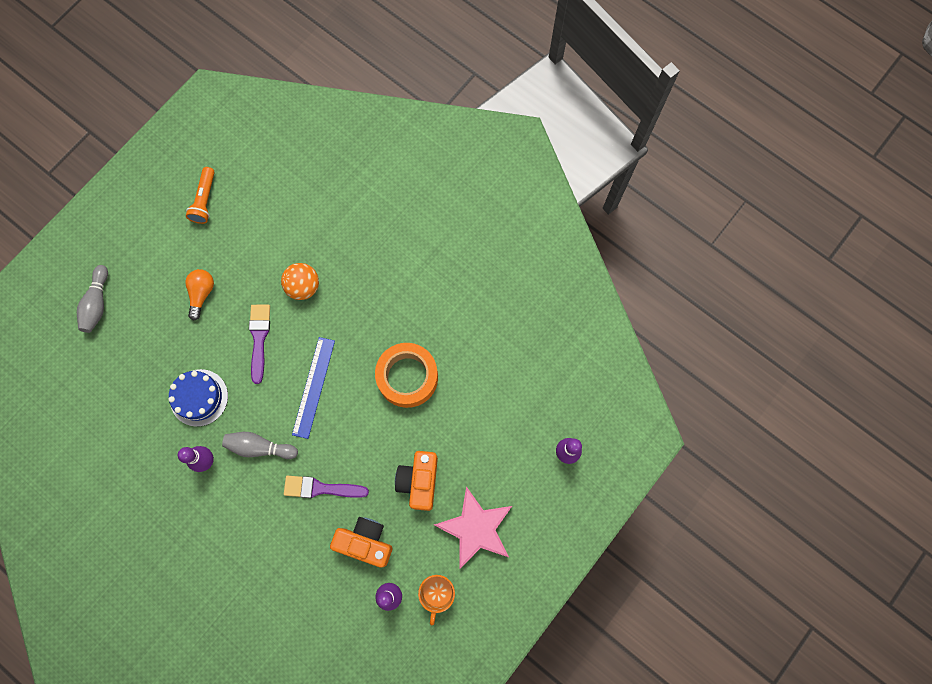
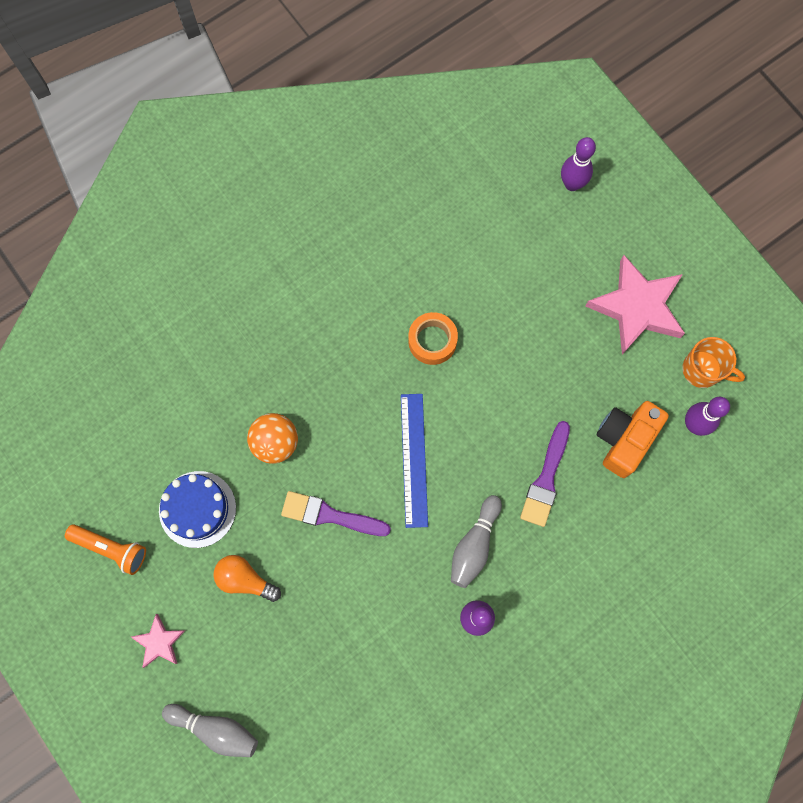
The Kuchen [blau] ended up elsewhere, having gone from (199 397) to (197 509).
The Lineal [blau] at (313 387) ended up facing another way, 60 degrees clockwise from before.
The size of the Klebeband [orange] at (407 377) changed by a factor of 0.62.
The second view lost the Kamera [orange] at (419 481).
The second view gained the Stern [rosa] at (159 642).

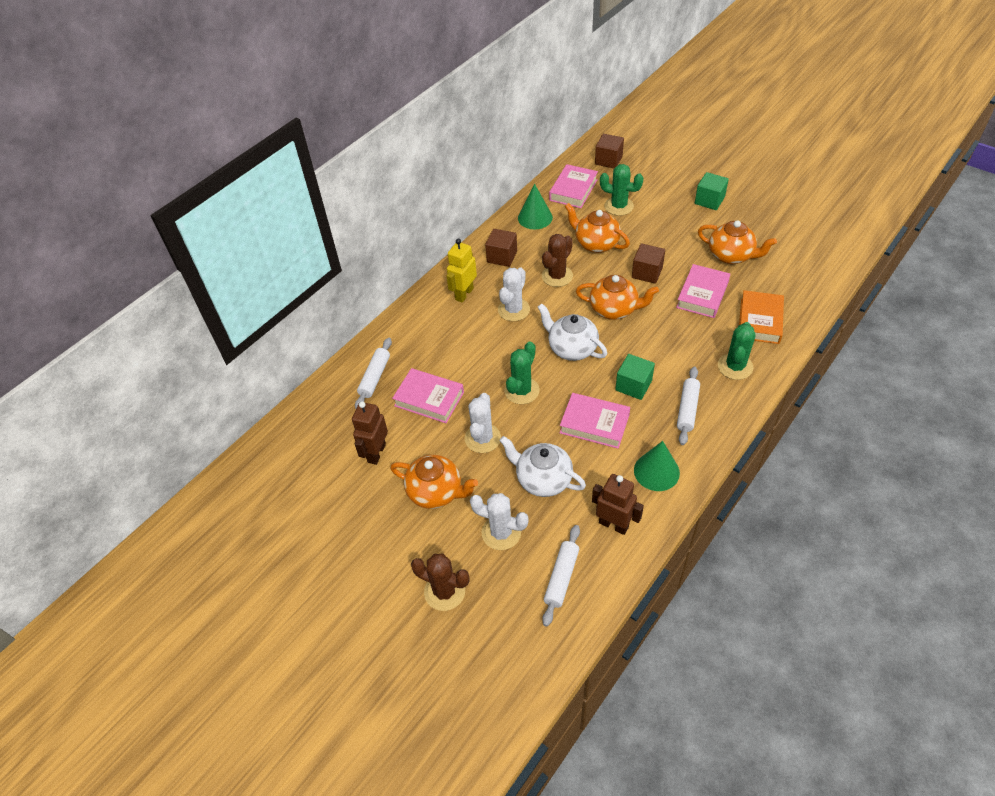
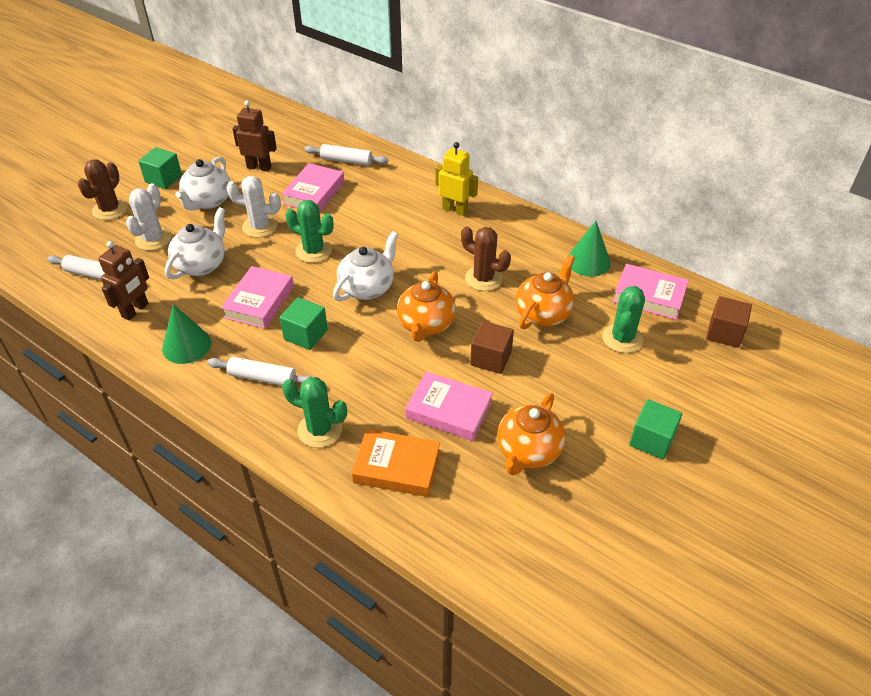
What was the Teekanne [orange] at (436 492) turned into the Teekanne [weiß] at (208 201).
The second view lost the Kubus [braun] at (502 257).
The second view lost the Kaktus [weiß] at (513 310).
The second view gained the Kubus [grün] at (163 179).

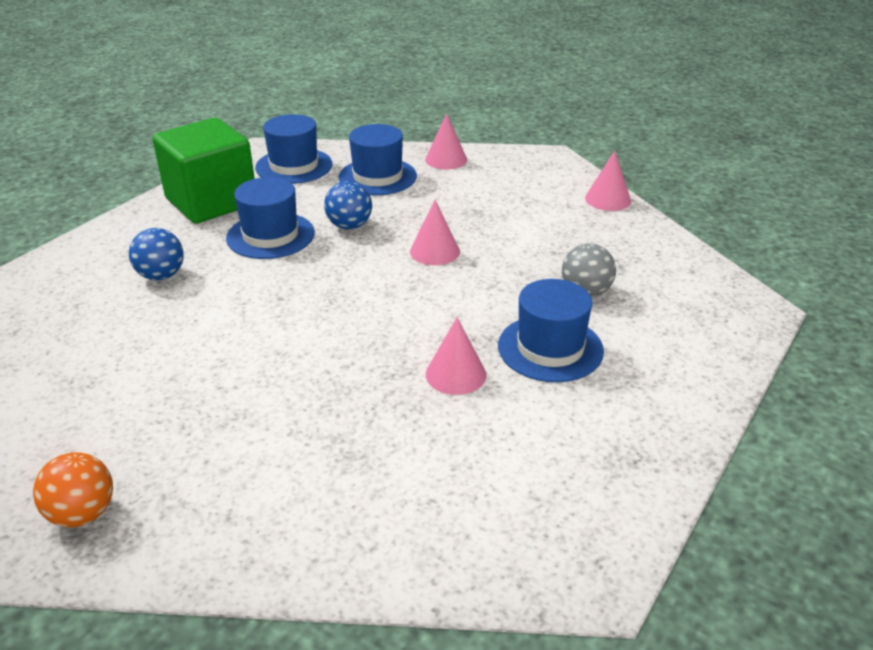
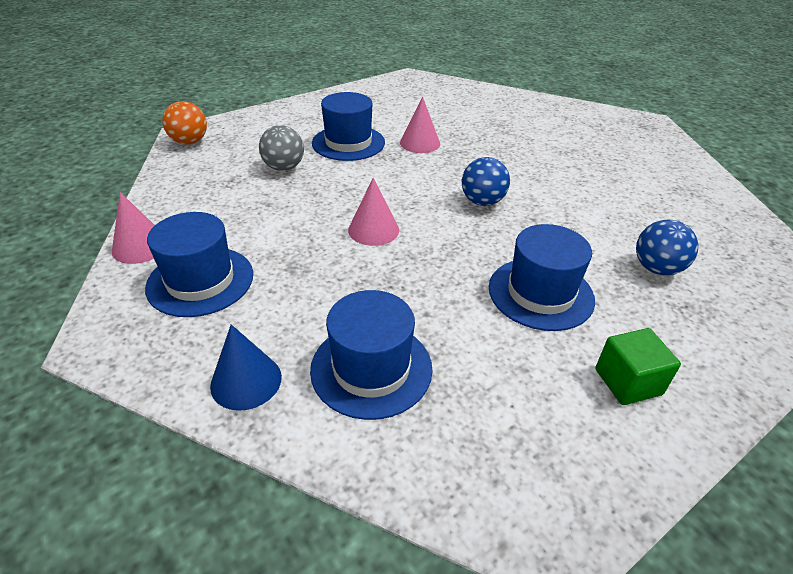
The Ball [orange] ended up elsewhere, having gone from (82 514) to (189 142).
The size of the Kubus [grün] at (211 201) changed by a factor of 0.47.
The Hut [blau] ended up elsewhere, having gone from (294 166) to (200 281).
The Ball [blau] ended up elsewhere, having gone from (349 226) to (482 202).
What was the Kegel [rosa] at (446 159) turned into the Kegel [blau] at (246 381).

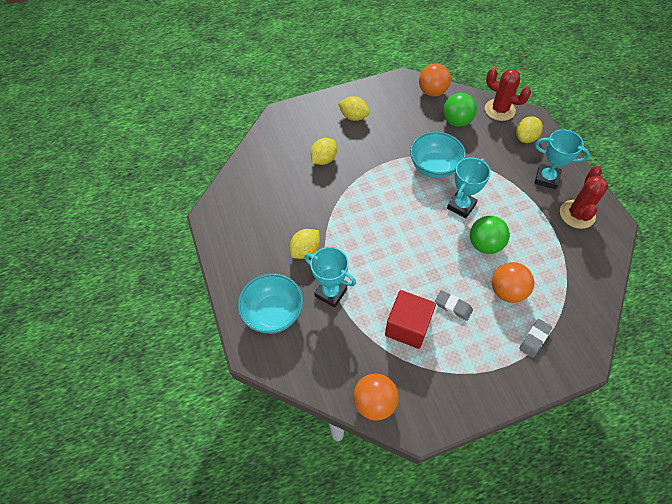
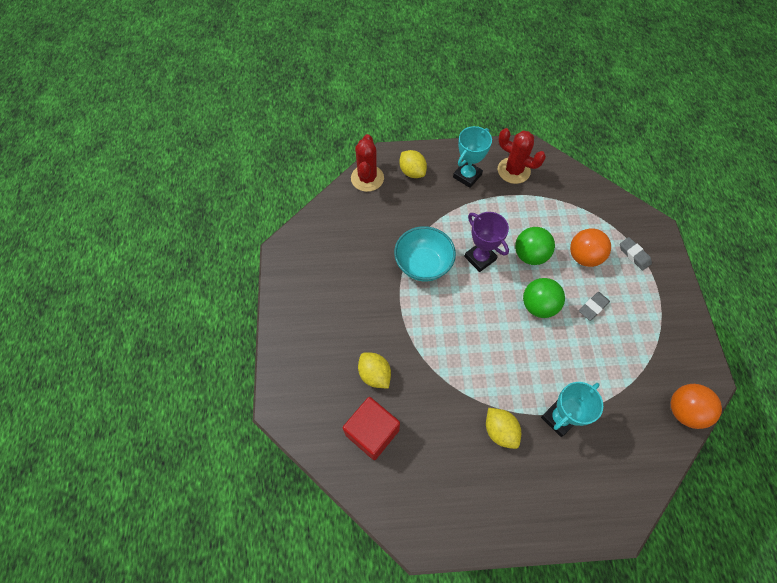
The second view lost the Schüssel [türkis] at (273 313).
The second view lost the Zitrone [gelb] at (353 117).
The Kubus [rot] ended up elsewhere, having gone from (407 327) to (372 432).
The second view lost the Ball [orange] at (432 92).
The Ball [grün] ended up elsewhere, having gone from (456 121) to (538 306).
What was the Pokal [türkis] at (461 206) turned into the Pokal [lila] at (480 258).
The Kaktus [rot] at (499 110) ended up facing another way, 45 degrees counterclockwise from before.

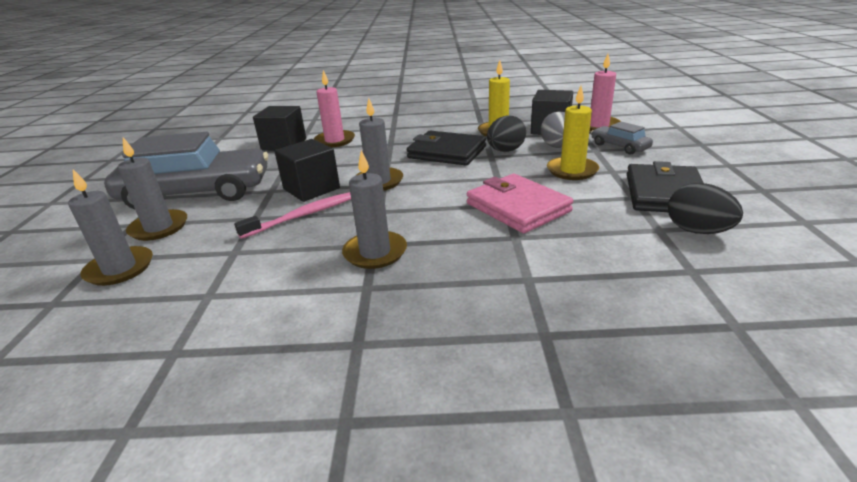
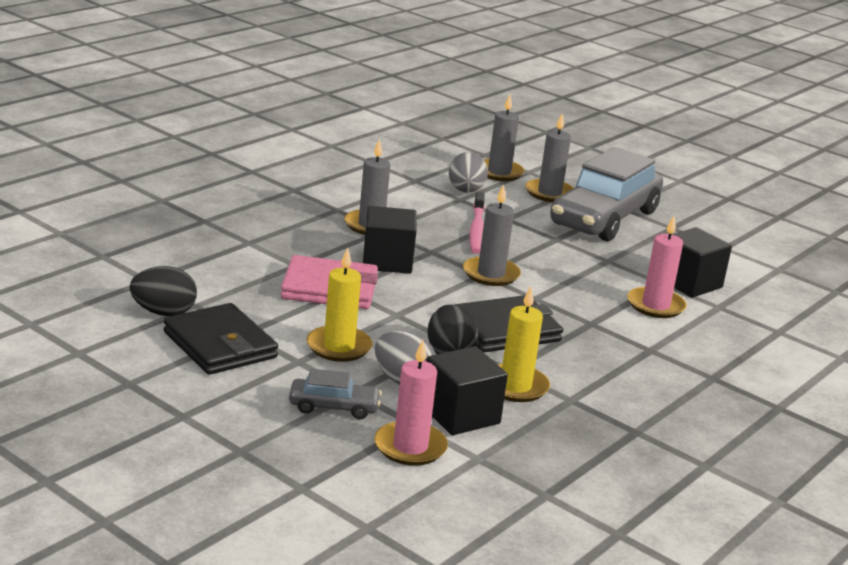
The Kubus [schwarz] ended up elsewhere, having gone from (311 189) to (387 261).
The second view gained the Ei [grau] at (466 191).

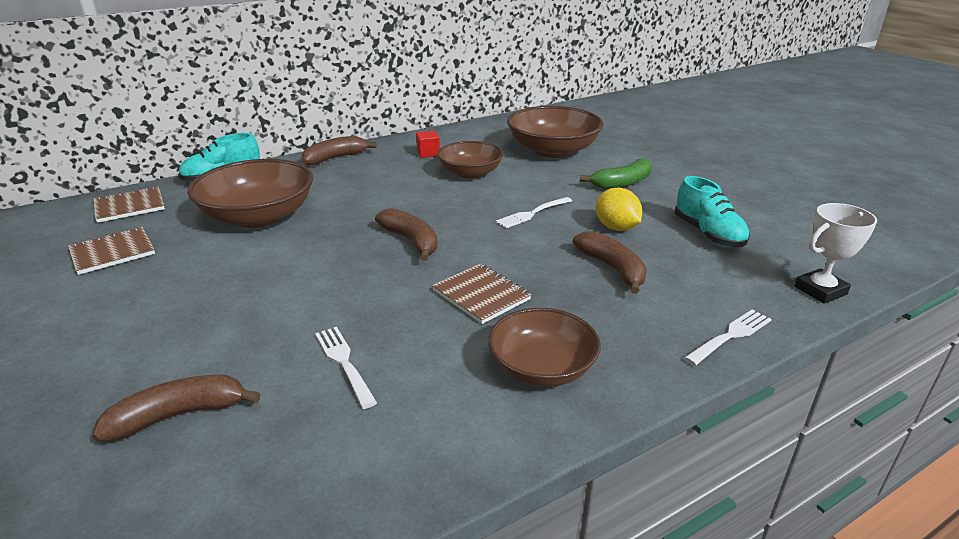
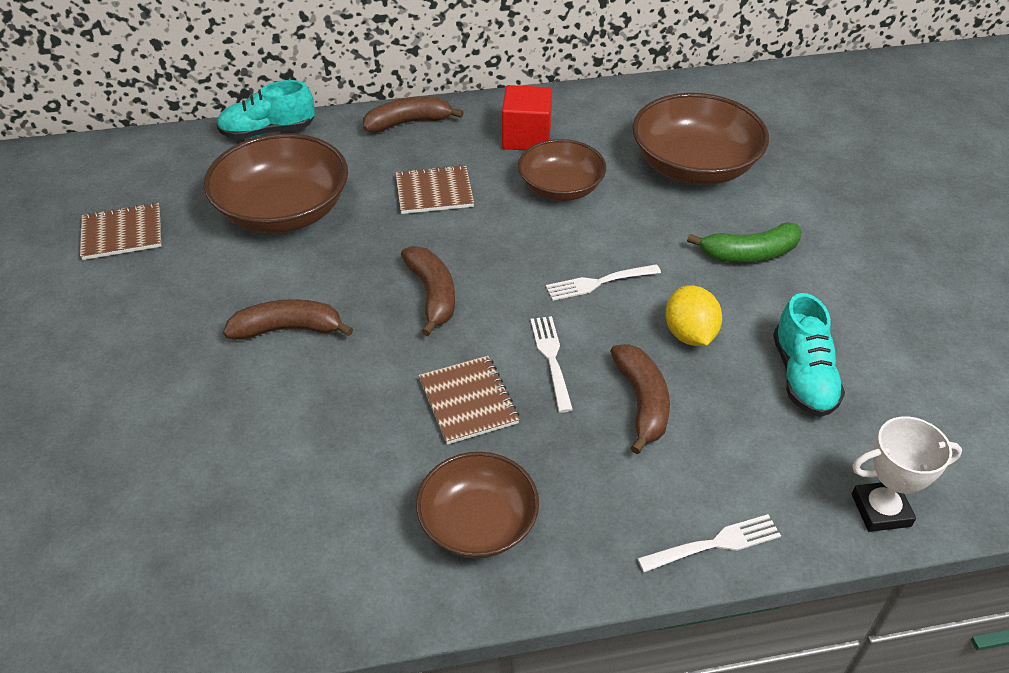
The Banane [braun] ended up elsewhere, having gone from (179 415) to (288 329).
The Notizbuch [braun] ended up elsewhere, having gone from (130 206) to (434 192).
The Gabel [weiß] ended up elsewhere, having gone from (345 363) to (552 359).
The size of the Kubus [rot] at (428 153) changed by a factor of 1.72.

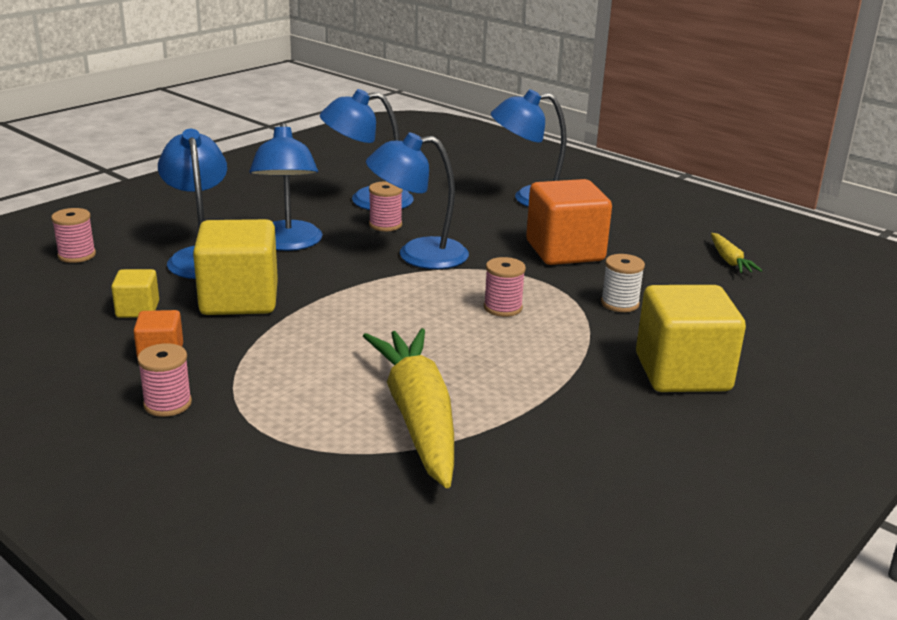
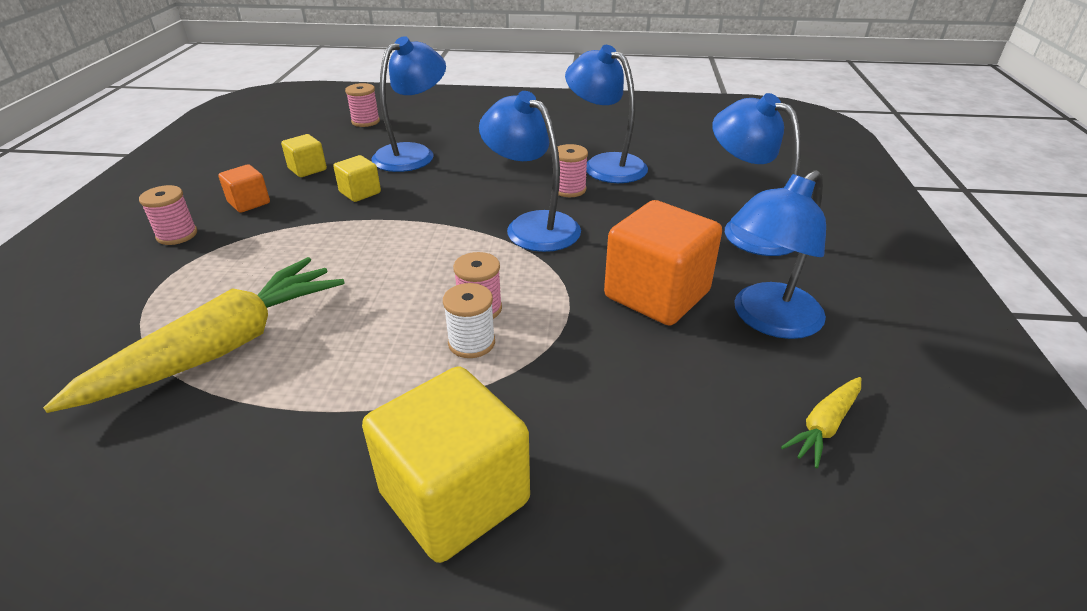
The size of the Kubus [gelb] at (239 299) changed by a factor of 0.50.
The Lampe [blau] ended up elsewhere, having gone from (288 243) to (767 320).
The Garnrolle [weiß] ended up elsewhere, having gone from (619 303) to (471 343).

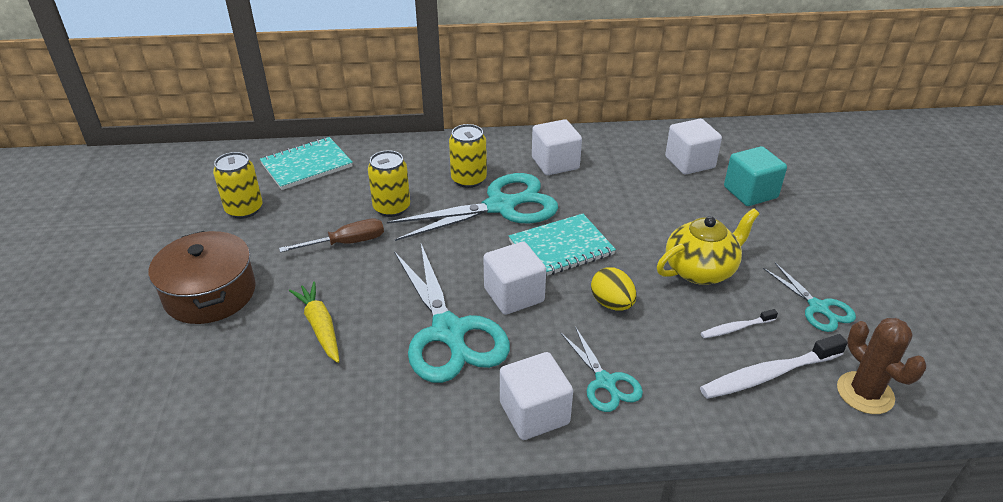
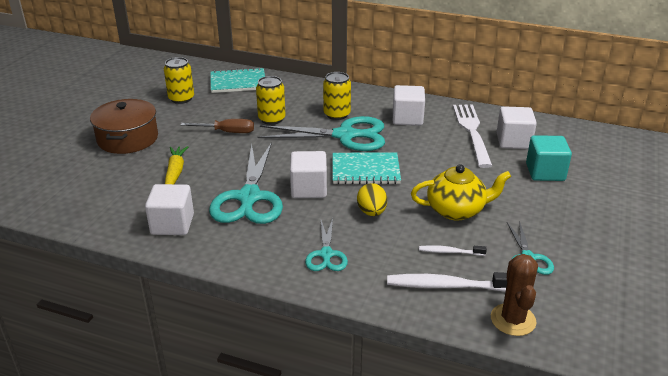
The Kubus [weiß] ended up elsewhere, having gone from (534 413) to (172 224).
The second view gained the Gabel [weiß] at (472 132).

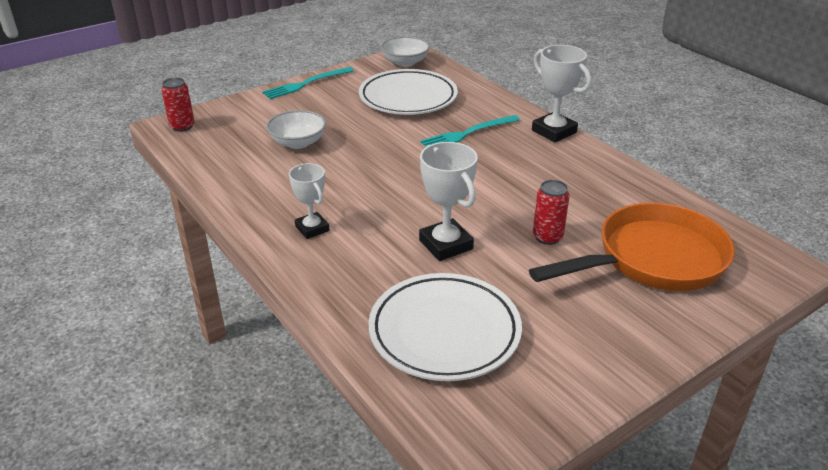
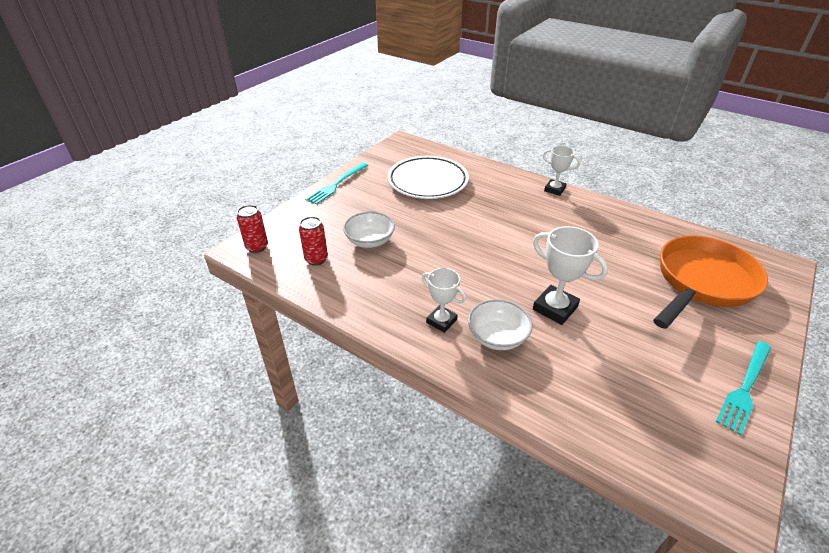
The second view lost the Teller [weiß] at (444 332).
The Schüssel [weiß] ended up elsewhere, having gone from (405 62) to (497 337).
The Gabel [türkis] ended up elsewhere, having gone from (468 133) to (745 387).
The size of the Pokal [weiß] at (554 131) changed by a factor of 0.66.
The Dose [rot] ended up elsewhere, having gone from (547 237) to (316 259).

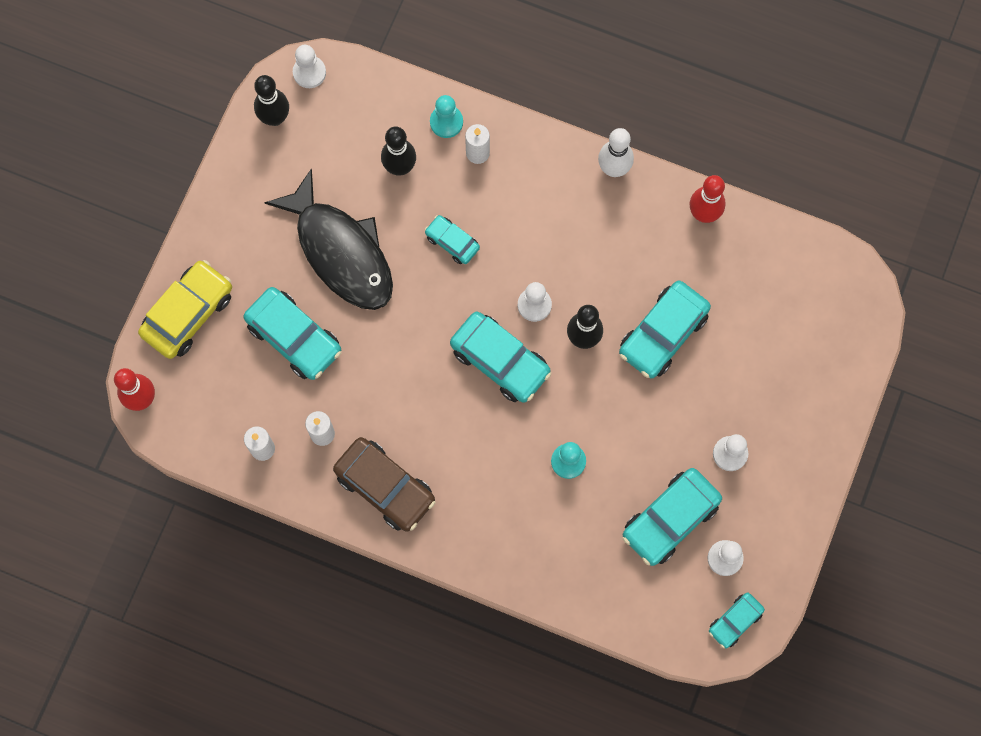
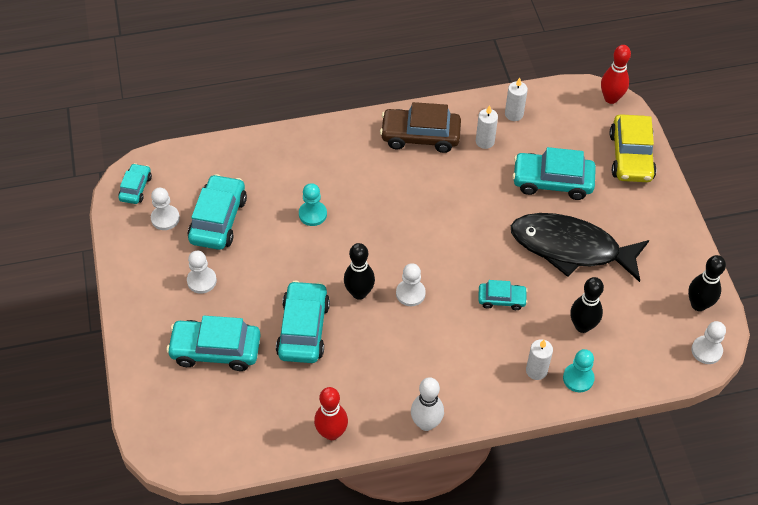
The Auto [türkis] ended up elsewhere, having gone from (500 361) to (216 350).

